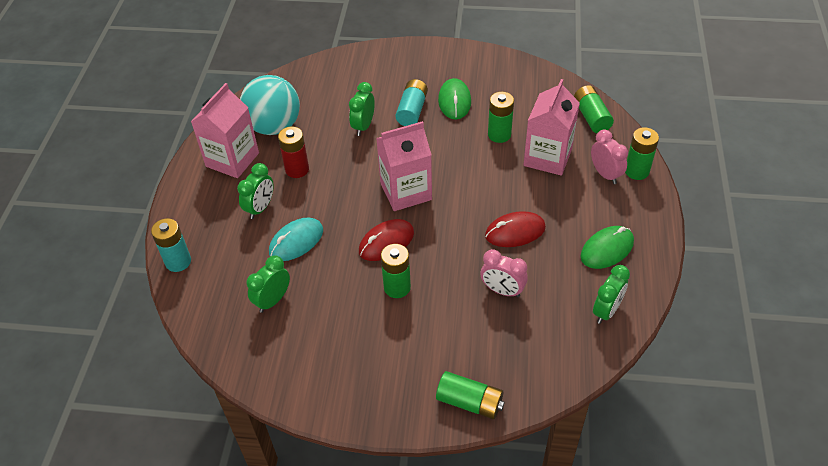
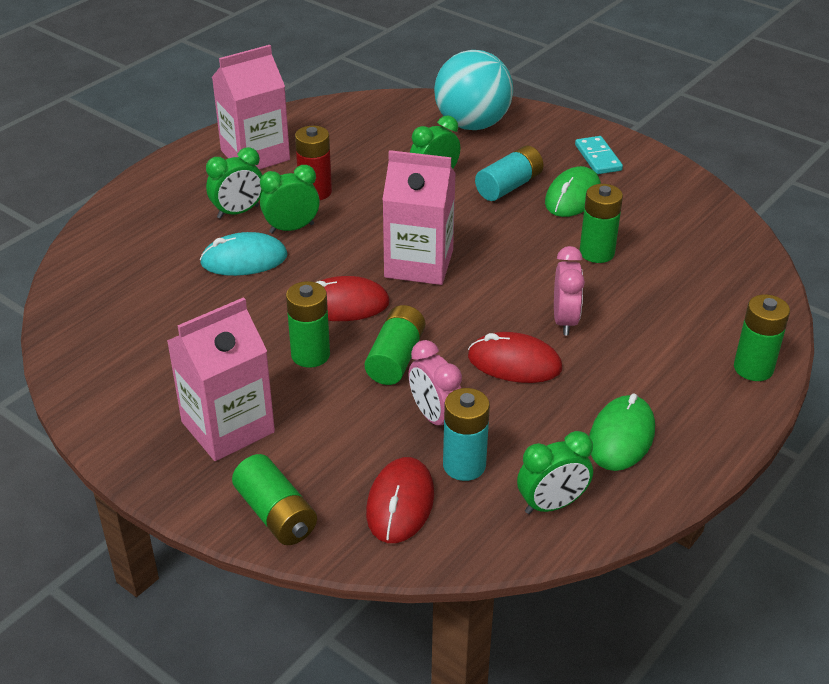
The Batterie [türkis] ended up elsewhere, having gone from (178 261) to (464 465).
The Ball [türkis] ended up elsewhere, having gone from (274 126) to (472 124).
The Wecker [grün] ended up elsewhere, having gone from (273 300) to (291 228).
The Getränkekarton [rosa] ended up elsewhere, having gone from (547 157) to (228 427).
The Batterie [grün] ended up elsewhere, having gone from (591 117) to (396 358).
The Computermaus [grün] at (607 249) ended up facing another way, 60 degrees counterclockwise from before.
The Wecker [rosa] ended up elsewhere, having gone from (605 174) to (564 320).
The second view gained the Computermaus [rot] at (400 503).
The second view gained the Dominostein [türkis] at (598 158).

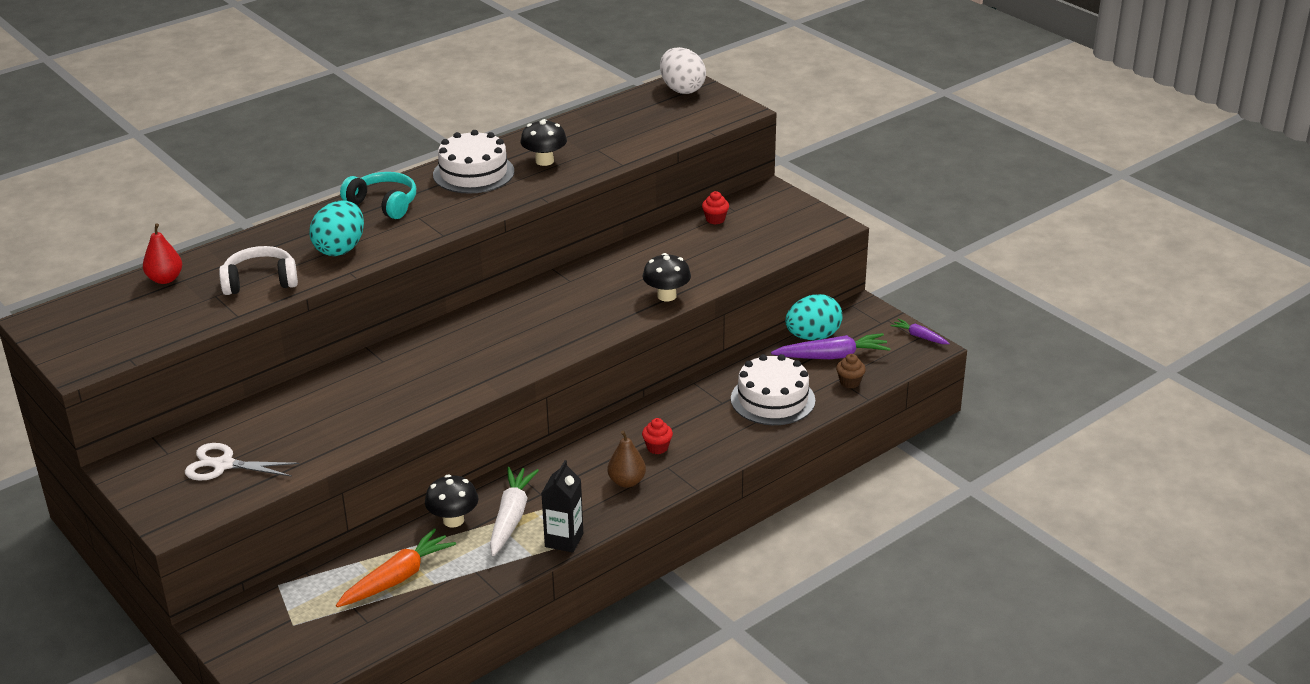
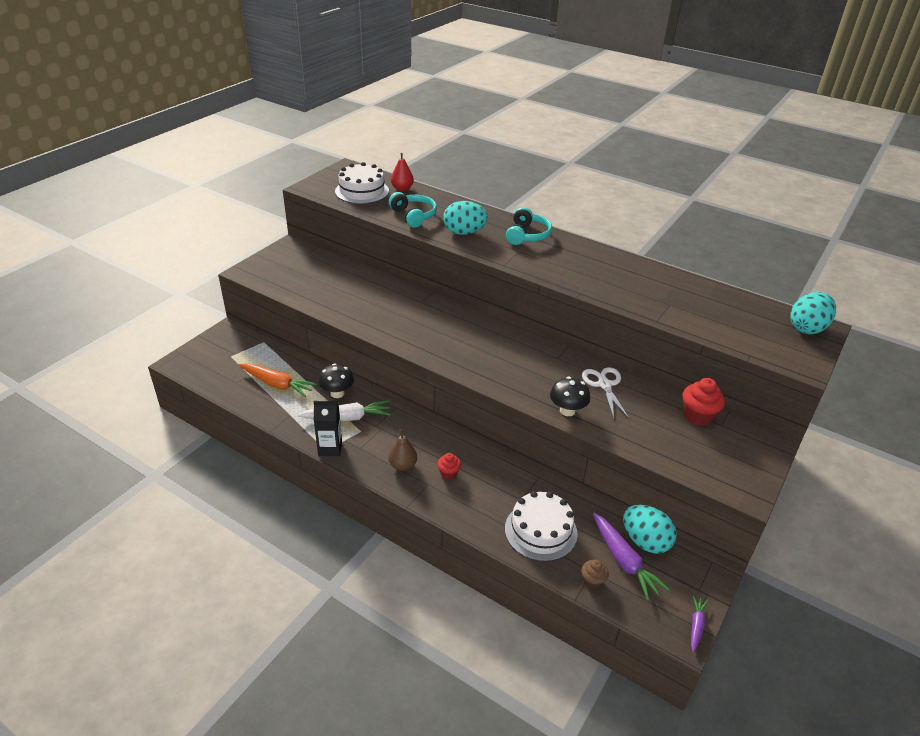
The Schere [weiß] ended up elsewhere, having gone from (224 465) to (604 385).
What was the Kopfhörer [weiß] at (260 281) turned into the Kopfhörer [türkis] at (414 216).
The Kuchen [weiß] ended up elsewhere, having gone from (473 173) to (362 191).
The second view lost the Pilz [schwarz] at (544 161).
What was the Ei [weiß] at (682 89) turned into the Ei [türkis] at (807 328).
The size of the Muffin [rot] at (715 219) changed by a factor of 1.69.

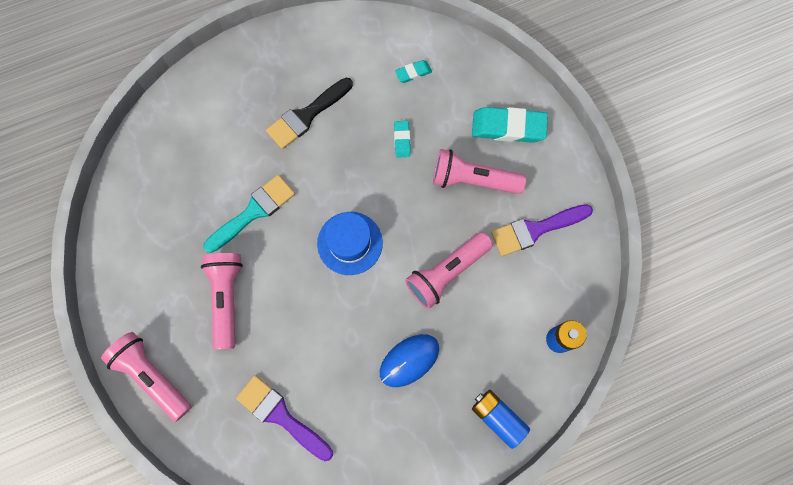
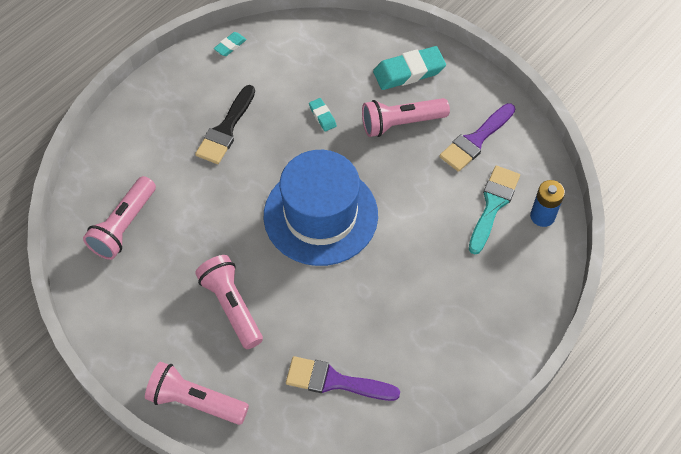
The Pinsel [türkis] ended up elsewhere, having gone from (254 211) to (493 205).
The size of the Hut [blau] at (350 243) changed by a factor of 1.77.
The second view lost the Computermaus [blau] at (409 360).
The Radiergummi [türkis] ended up elsewhere, having gone from (413 73) to (230 46).
The Taschenlampe [rosa] ended up elsewhere, having gone from (446 273) to (124 226).
The second view lost the Batterie [blau] at (498 418).

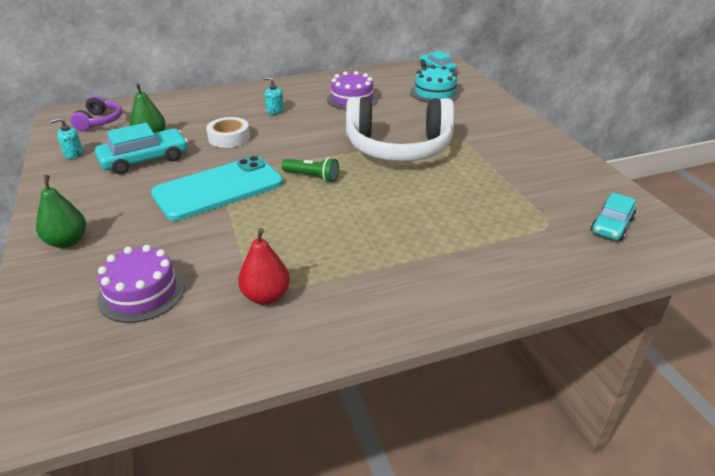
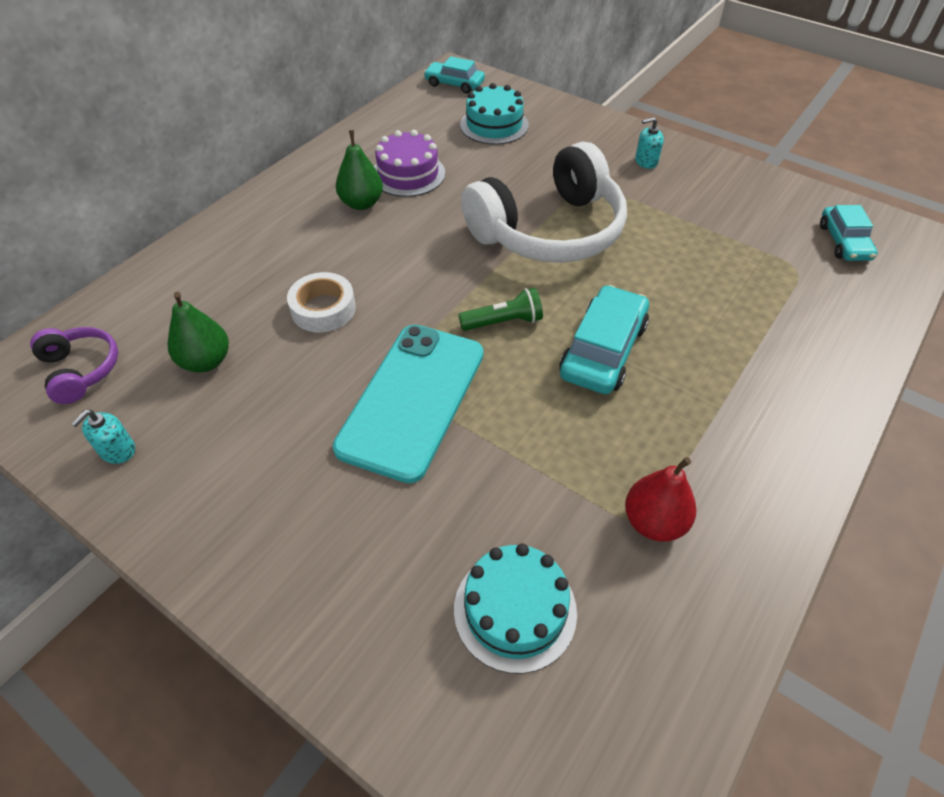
The Birne [grün] ended up elsewhere, having gone from (67 241) to (361 203).
The Auto [türkis] ended up elsewhere, having gone from (144 160) to (603 350).
What was the Kuchen [lila] at (142 292) turned into the Kuchen [türkis] at (515 610).
The Seifenspender [türkis] ended up elsewhere, having gone from (275 111) to (646 161).

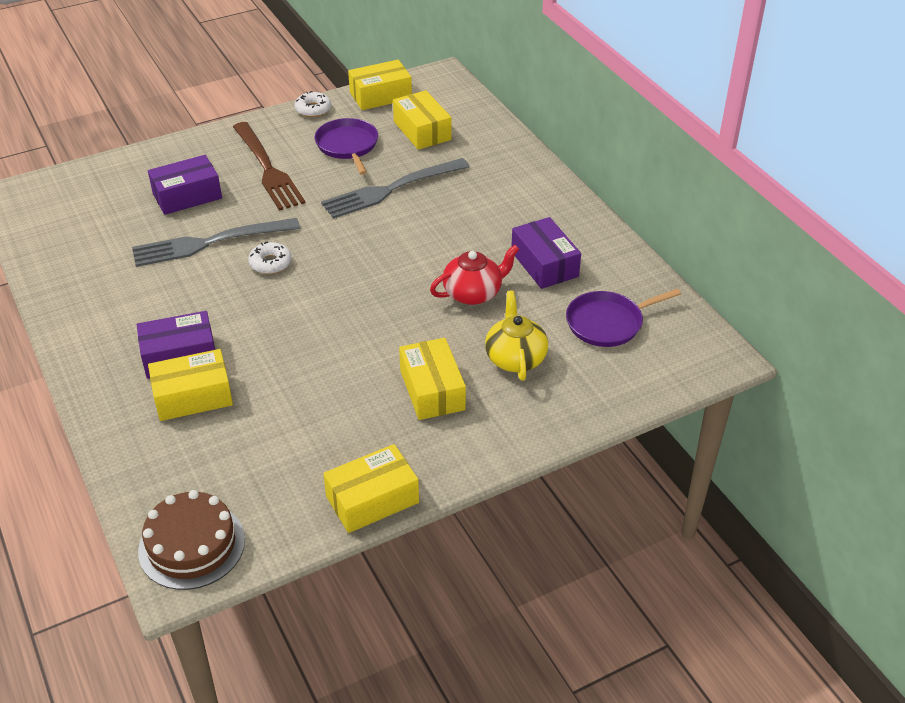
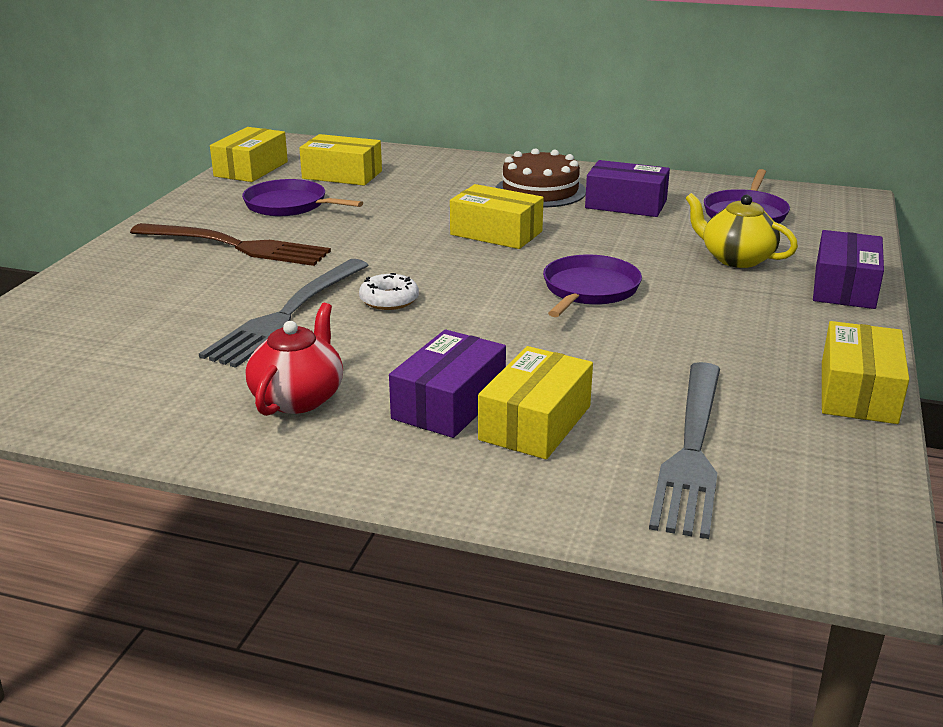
The Kuchen [braun] ended up elsewhere, having gone from (192 545) to (540 191).
The Schachtel [lila] ended up elsewhere, having gone from (187 196) to (844 287).
The second view lost the Donut [weiß] at (313 109).
The Gabel [grau] ended up elsewhere, having gone from (391 190) to (692 451).
The Schachtel [gelb] ended up elsewhere, having gone from (432 390) to (496 233).
The Teekanne [rot] ended up elsewhere, having gone from (473 293) to (298 398).
The second view gained the Pfanne [lila] at (589 290).

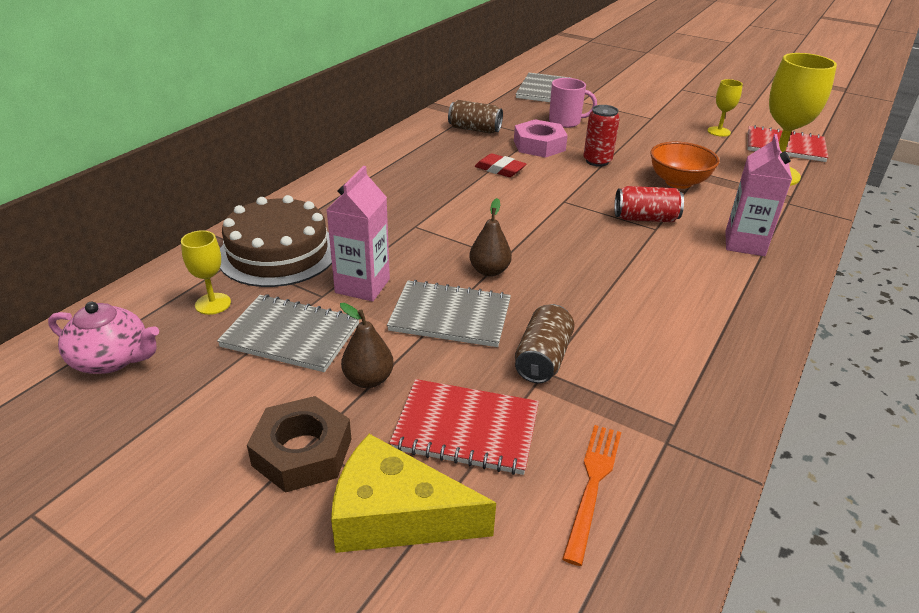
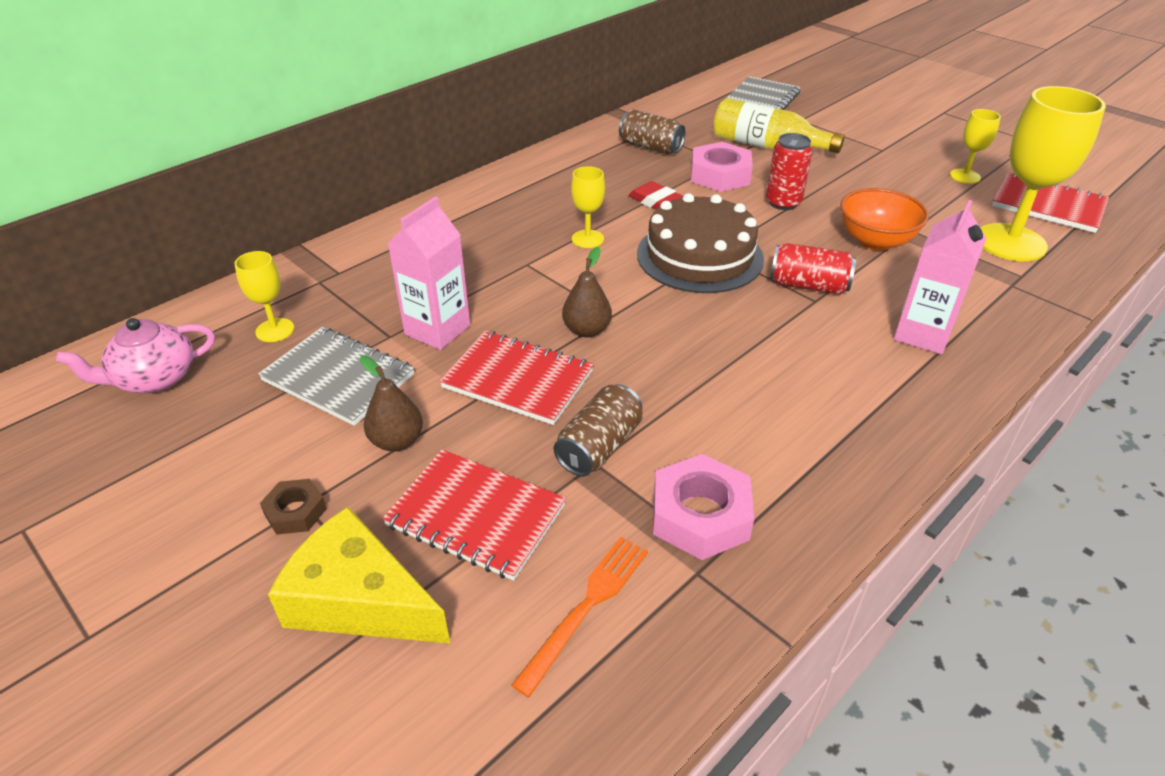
The Teekanne [rosa] at (112 359) ended up facing another way, 120 degrees clockwise from before.
The Kuchen [braun] ended up elsewhere, having gone from (278 252) to (699 256).
The size of the Sechskantmutter [braun] at (302 452) changed by a factor of 0.56.
What was the Notizbuch [grau] at (450 316) turned into the Notizbuch [rot] at (518 379).
Where the Tasse [rosa] stood at (565 122), the Flasche [gelb] came to stand at (767 146).
The second view gained the Kelch [gelb] at (587 239).
The second view gained the Sechskantmutter [rosa] at (700 515).

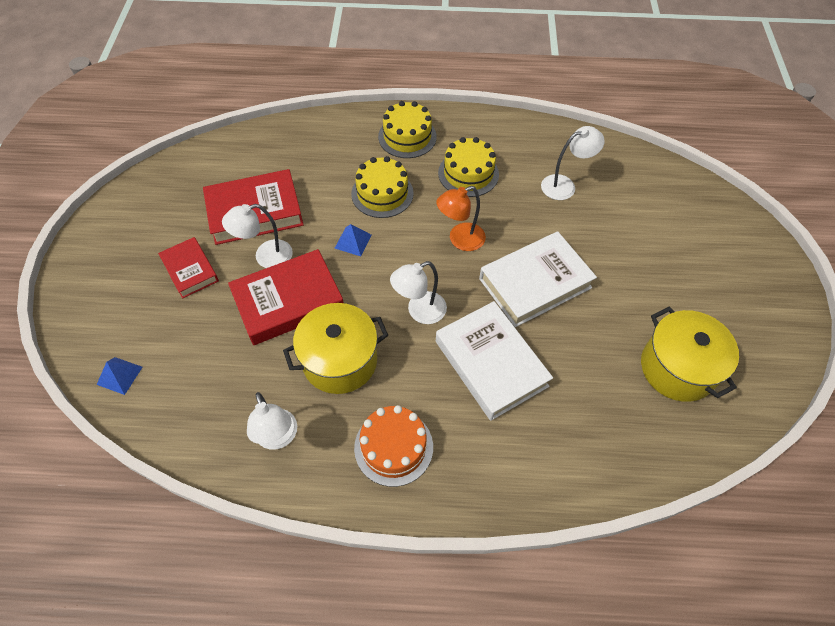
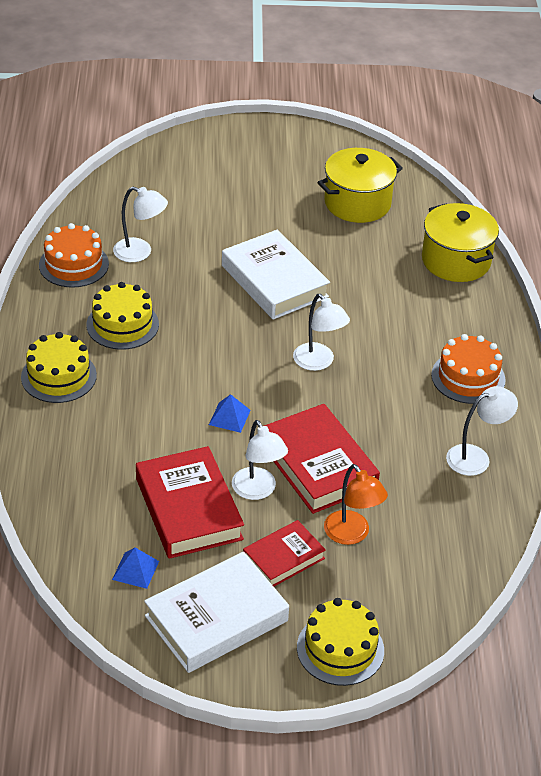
The Pyramide [blau] ended up elsewhere, having gone from (119 375) to (135 570).
The Kochtopf [gelb] ended up elsewhere, having gone from (340 361) to (456 261).
The Kuchen [gelb] ended up elsewhere, having gone from (382 193) to (340 649).
The Lampe [orange] ended up elsewhere, having gone from (460 240) to (352 535).
The Buch [weiß] ended up elsewhere, having gone from (491 363) to (216 618).
The Lampe [weiß] at (564 185) ended up facing another way, 135 degrees clockwise from before.
The second view gained the Kuchen [orange] at (73 264).

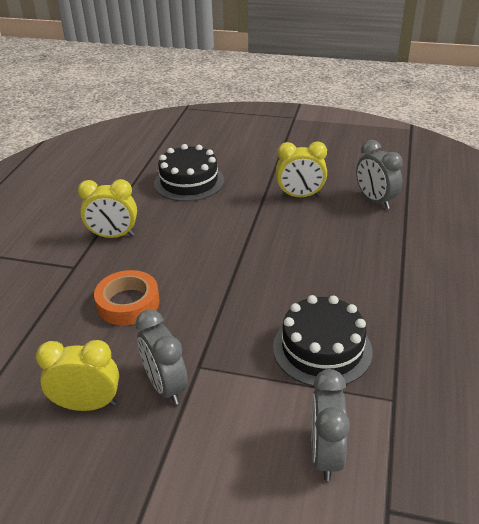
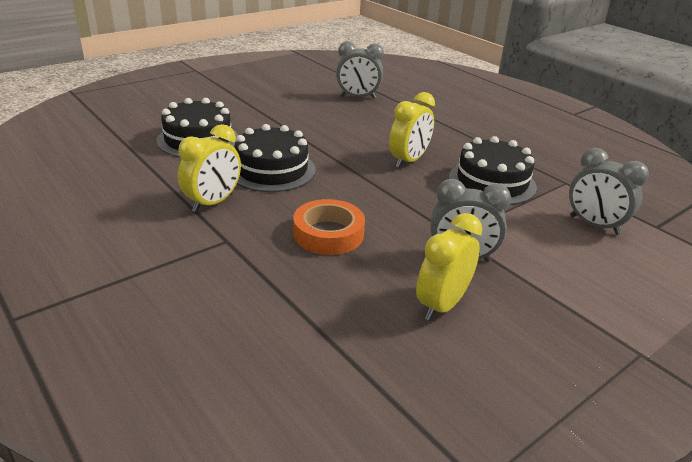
The Wecker [gelb] ended up elsewhere, having gone from (300 196) to (408 161).
The second view gained the Kuchen [schwarz] at (272 170).

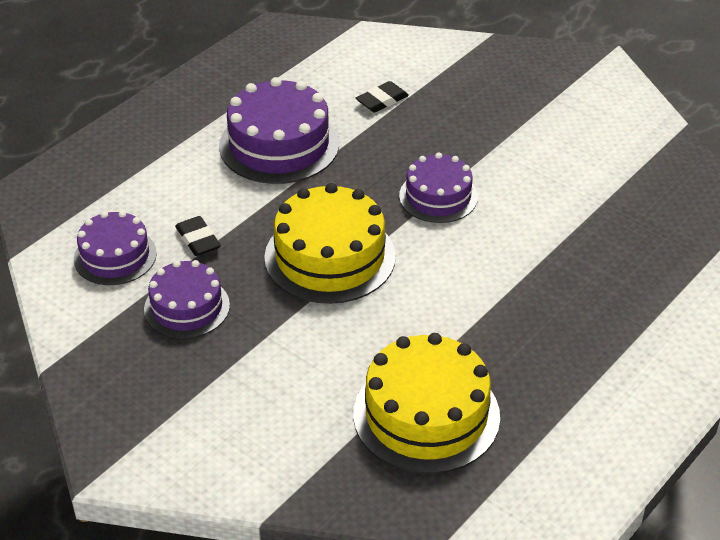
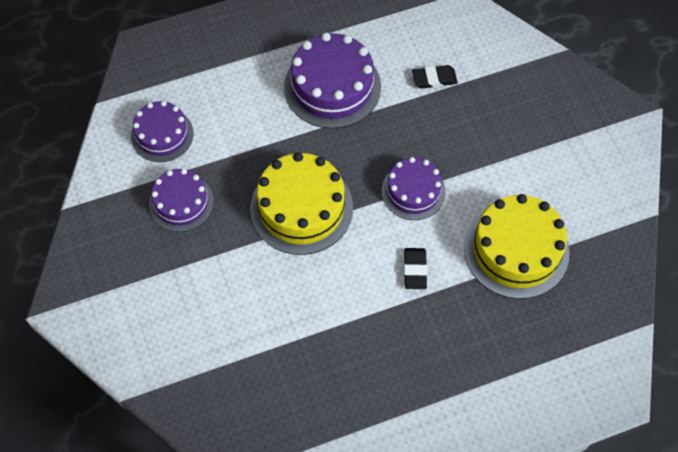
The Radiergummi [schwarz] ended up elsewhere, having gone from (198 240) to (415 270).
The Kuchen [gelb] ended up elsewhere, having gone from (426 415) to (516 250).

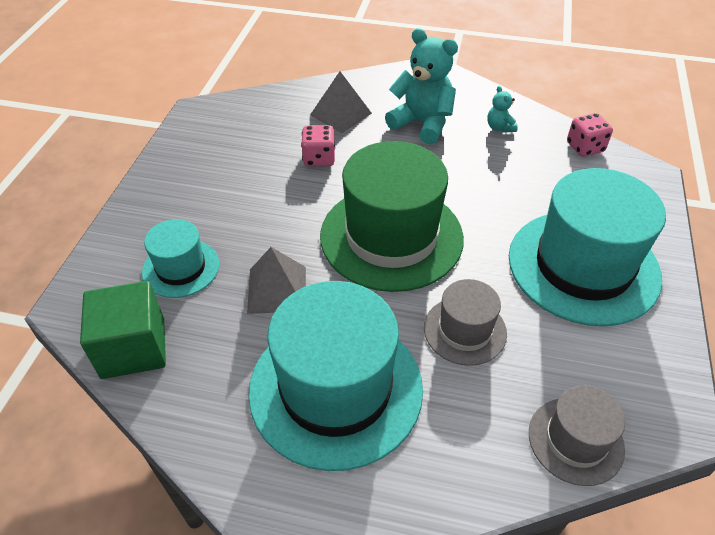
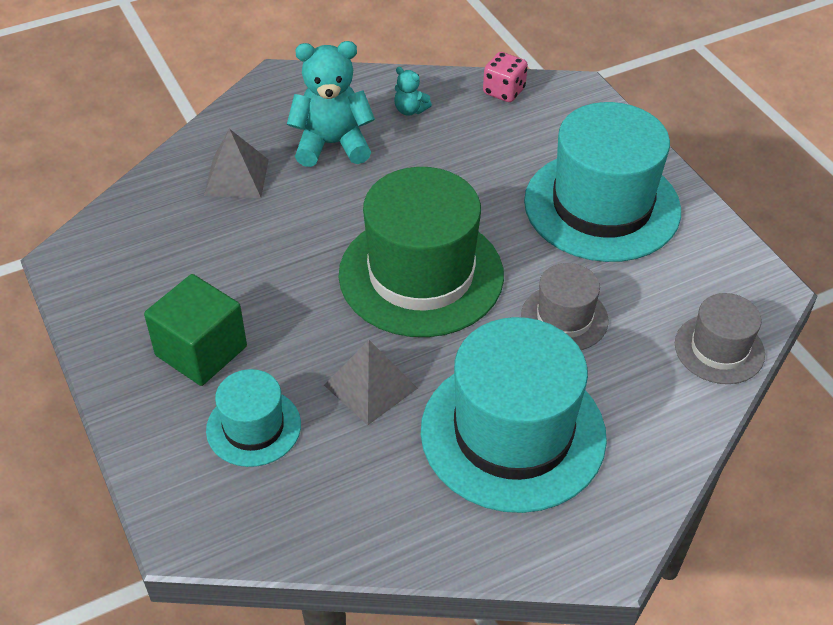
The Kubus [grün] ended up elsewhere, having gone from (133 348) to (201 351).
The second view lost the Spielwürfel [rosa] at (319 158).

